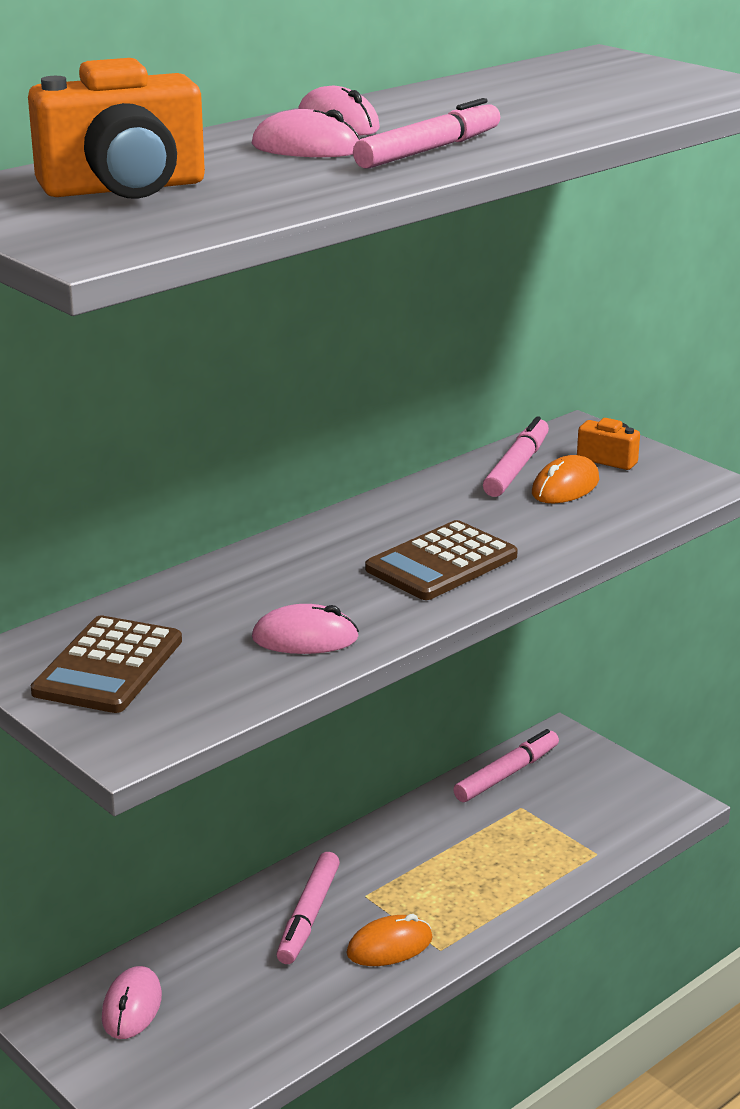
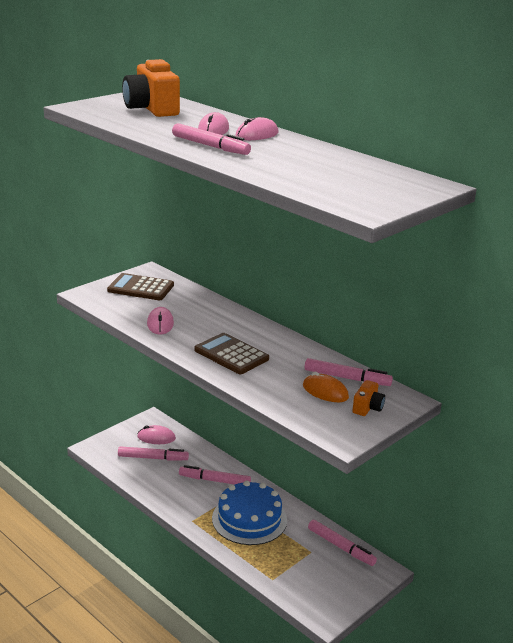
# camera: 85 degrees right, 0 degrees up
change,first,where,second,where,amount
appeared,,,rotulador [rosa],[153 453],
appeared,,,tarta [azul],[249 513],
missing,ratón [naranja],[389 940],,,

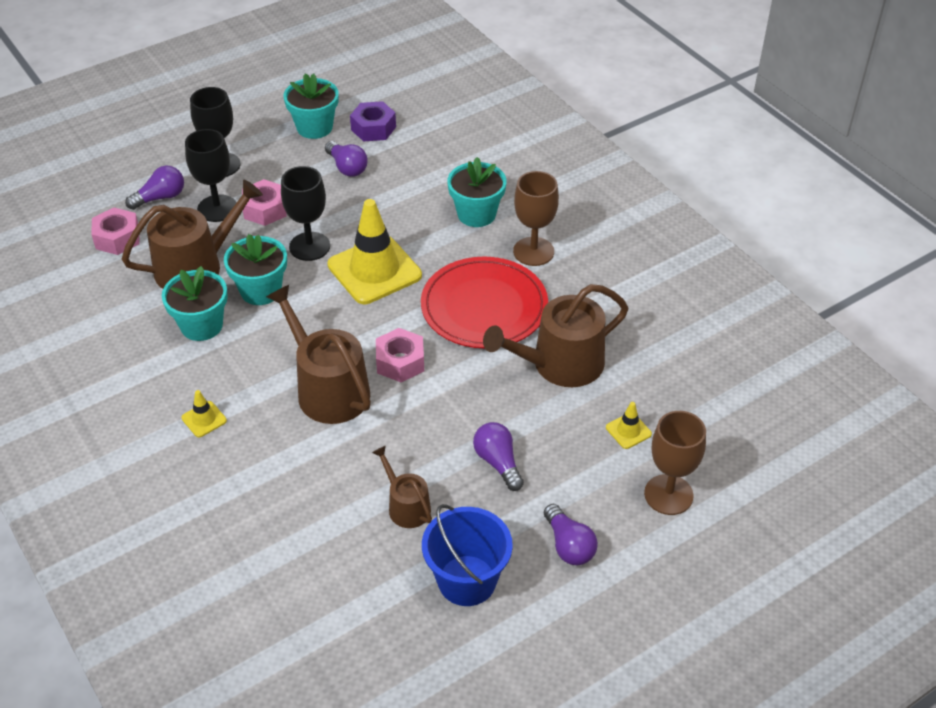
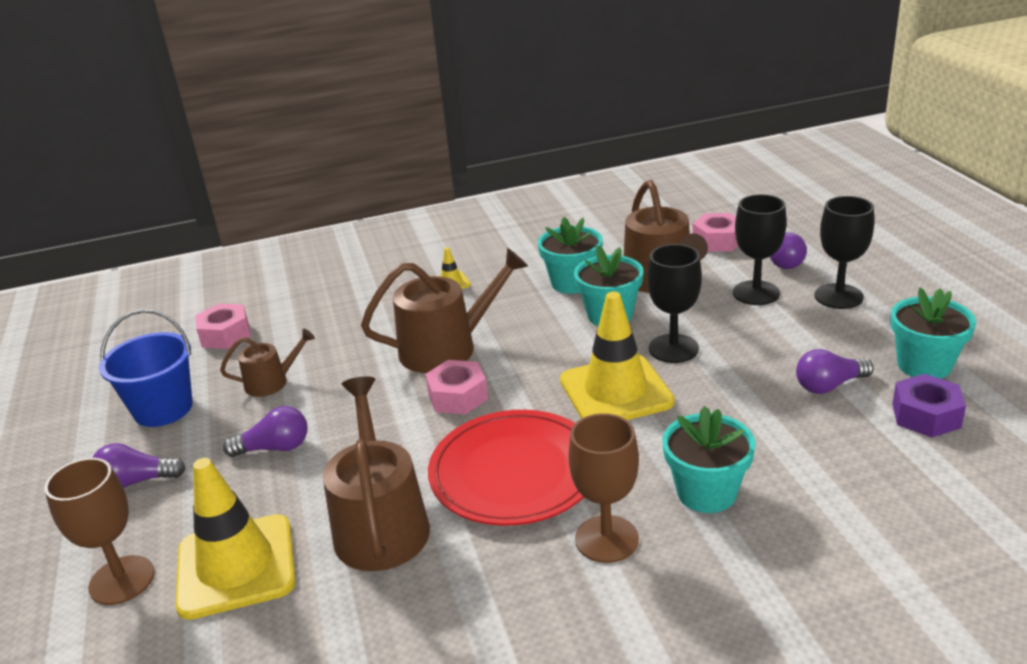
# camera: 110 degrees right, 15 degrees down
change,first,where,second,where,amount
size,cono de tráfico [amarillo],[629 425],,[236 539],x2.35
relocated,tuerca [rosa],[264 202],,[223 326],

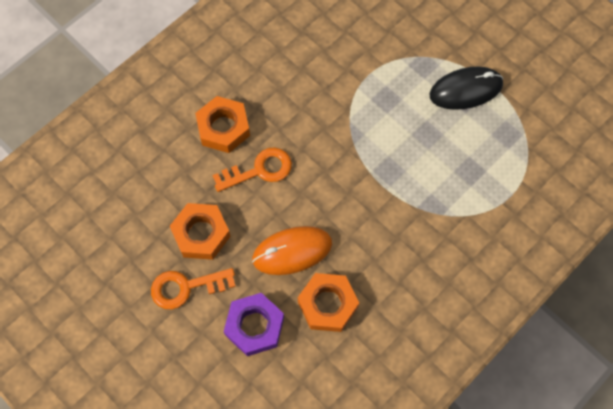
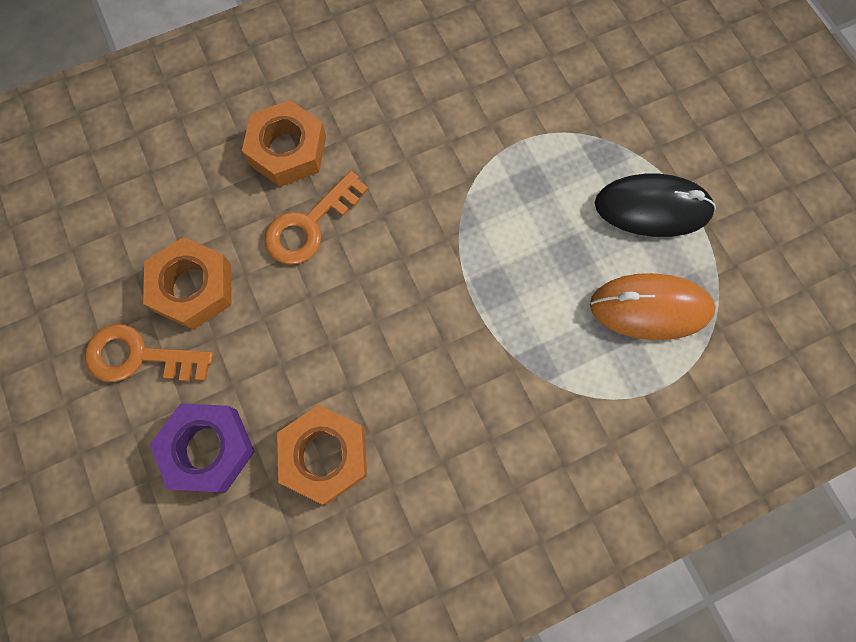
# camera: 20 degrees right, 5 degrees up
change,first,where,second,where,amount
spun,llave [naranja],[252 169],,[316 218],135 degrees clockwise
relocated,ratón [naranja],[292 250],,[653 306],

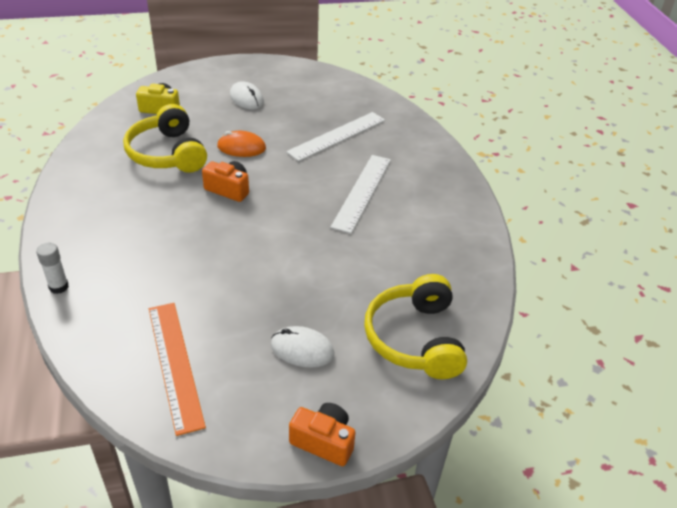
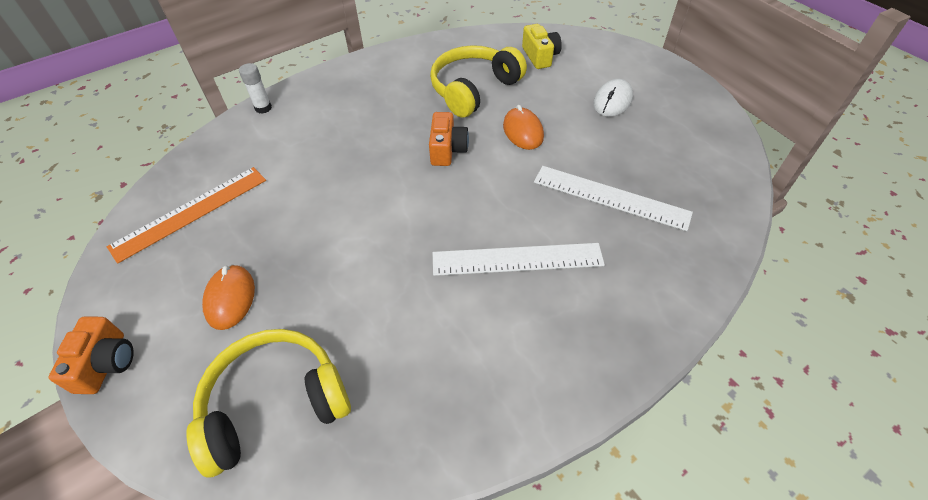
# camera: 70 degrees right, 10 degrees up
change,first,where,second,where,amount
colour,ratón [blanco],[303 347],ratón [naranja],[228 297],

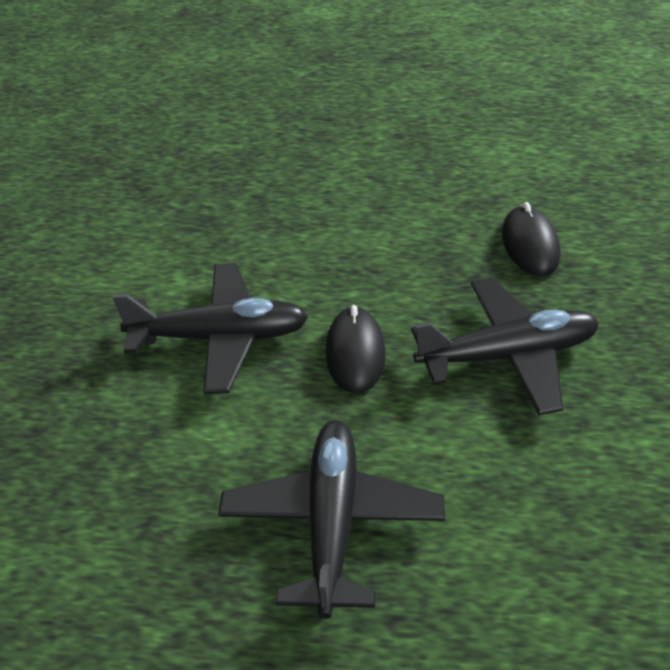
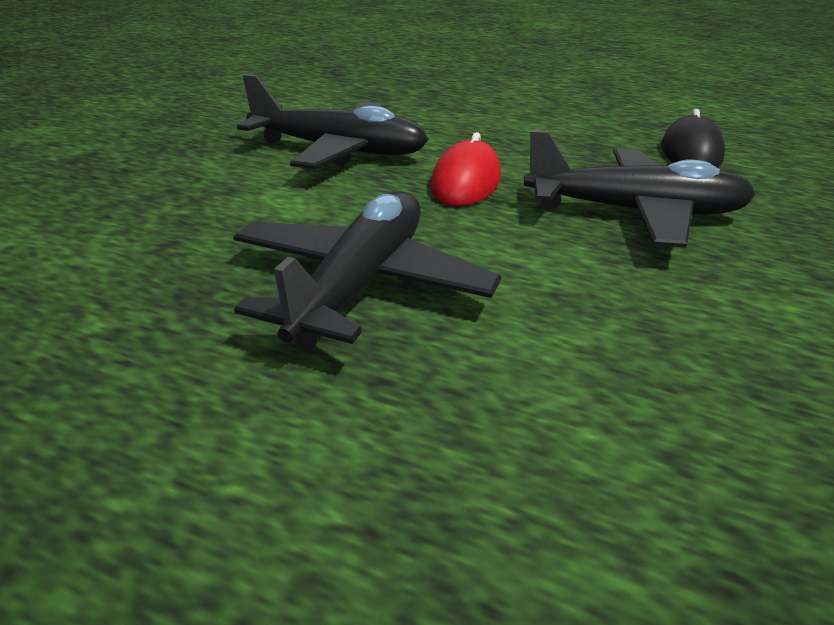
# camera: 15 degrees right, 10 degrees down
change,first,where,second,where,amount
colour,ratón [negro],[355 349],ratón [rojo],[465 169],

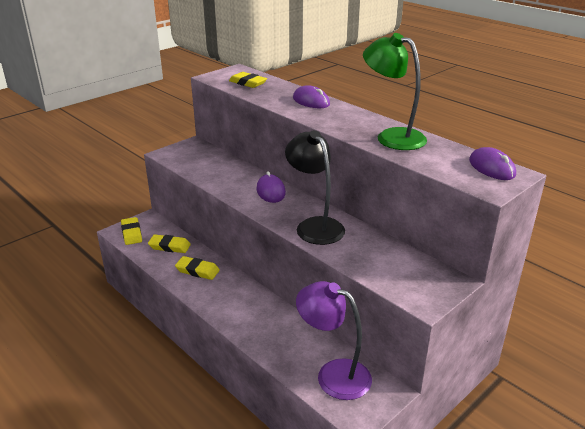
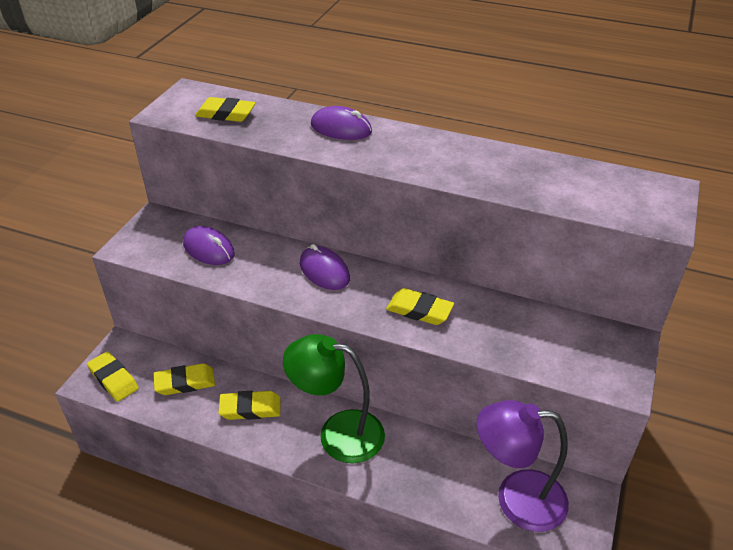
# camera: 25 degrees left, 10 degrees up
change,first,where,second,where,amount
relocated,ratón [morado],[492 163],,[209 245],
relocated,lámpara [verde],[395 91],,[334 398],
exchanged,lámpara [negro],[315 187],goma de borrar [amarillo],[420 306],

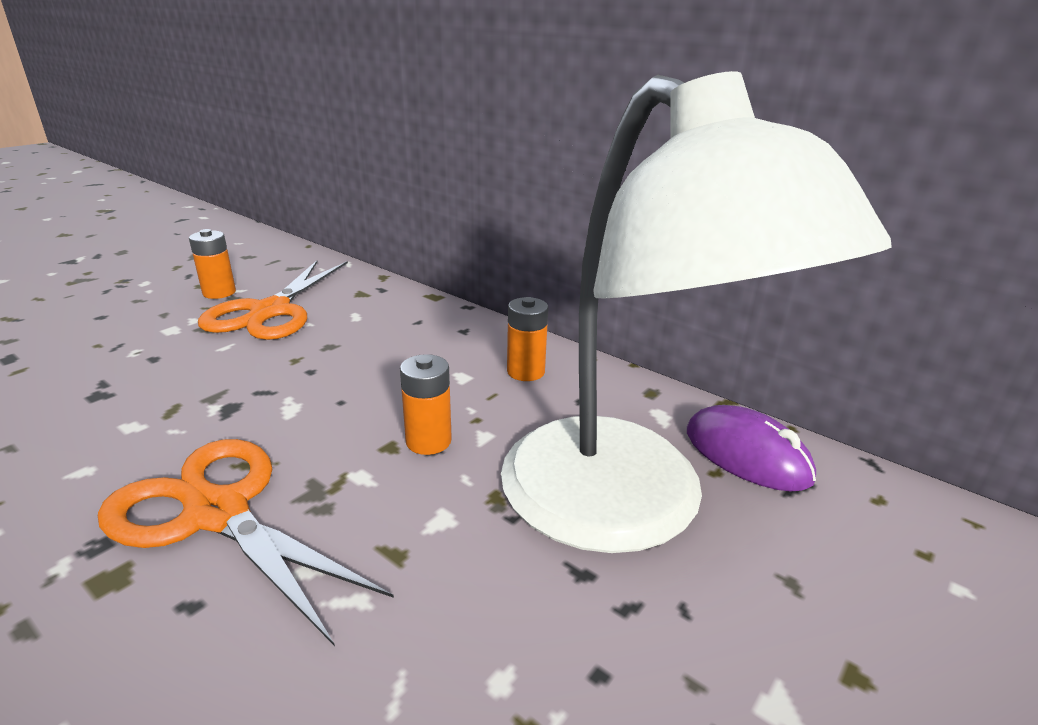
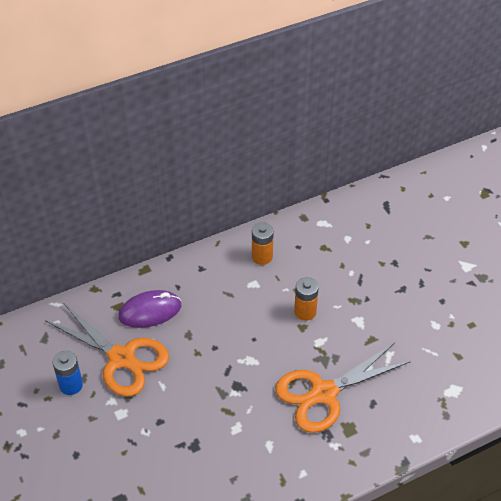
# camera: 65 degrees left, 20 degrees up
change,first,where,second,where,amount
colour,pila [naranja],[212 264],pila [azul],[67 373],
relocated,ratón [morado],[751 448],,[149 309],
missing,lámpara [blanco],[696 312],,,

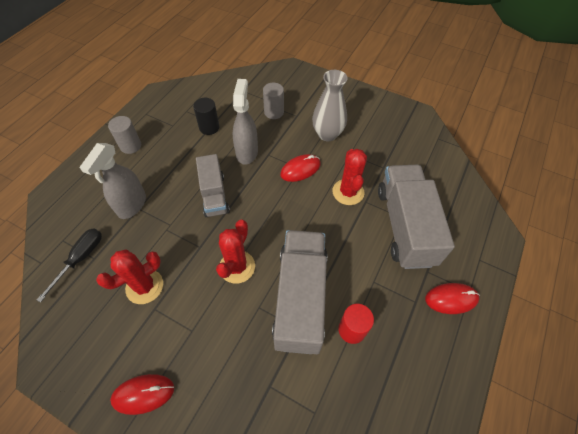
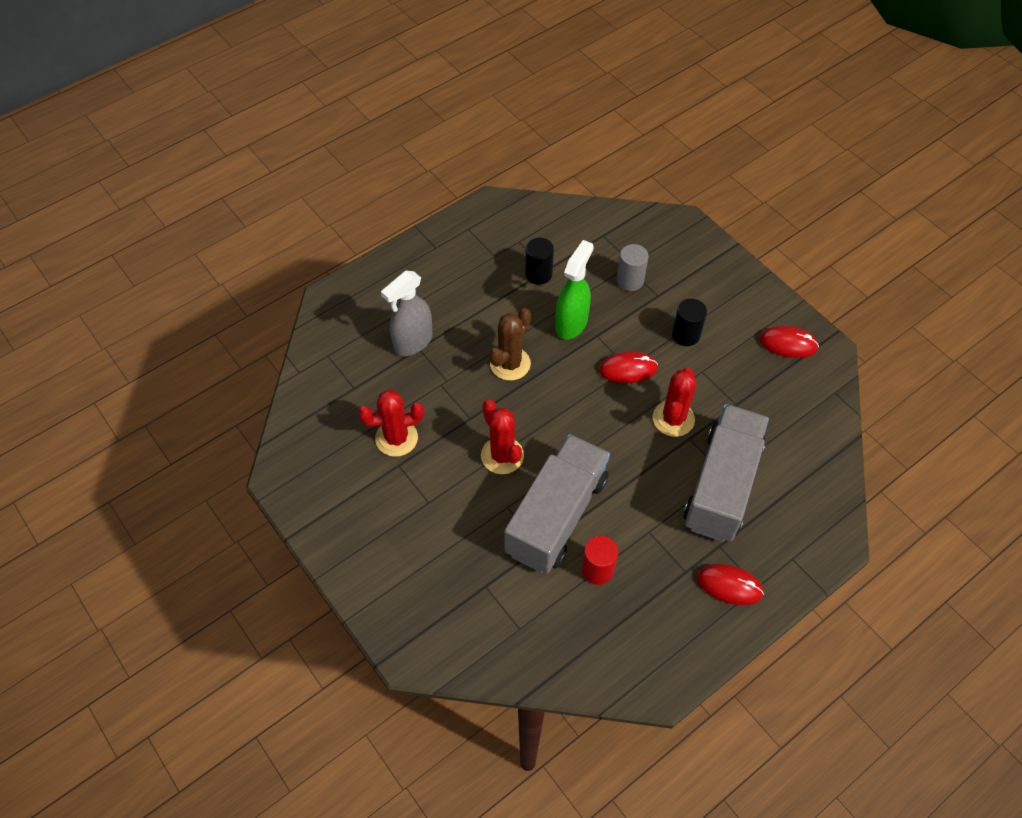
# camera: 25 degrees right, 0 degrees up
change,first,where,second,where,amount
spun,cactus [rojo],[235 252],,[502 436],75 degrees counterclockwise
exchanged,camión [gris],[213 185],cactus [marrón],[510 344],
colour,pulverizador [gris],[245 122],pulverizador [verde],[574 289],
exchanged,florero [gris],[330 105],cilindro [negro],[689 322],
relocated,ratón [rojo],[142 394],,[789 342],
missing,destornillador [negro],[69 265],,,
missing,cilindro [gris],[124 135],,,

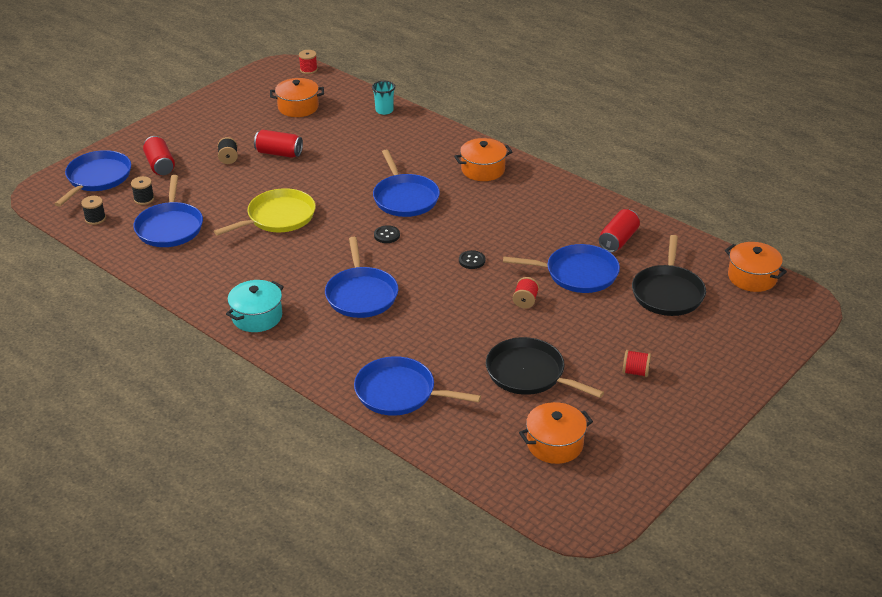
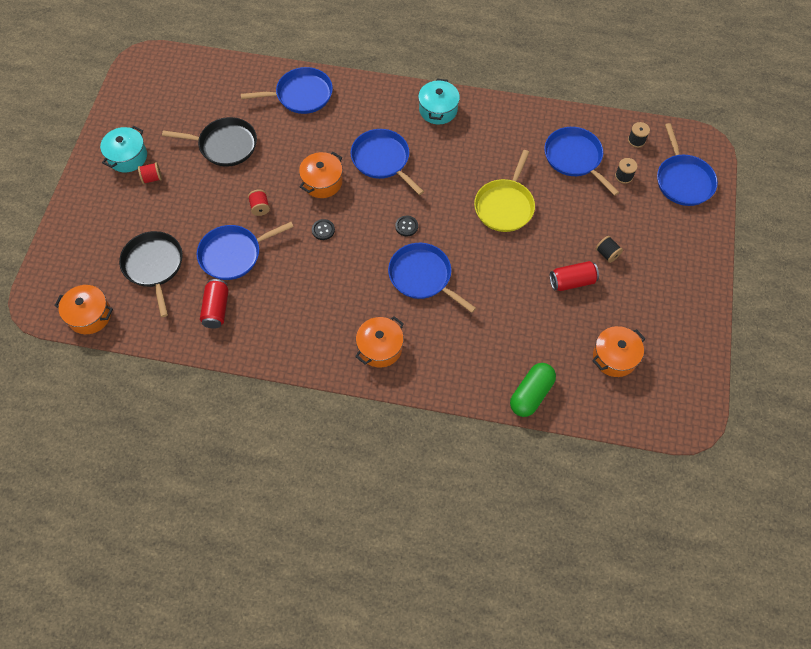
# camera: 150 degrees right, 25 degrees up
change,first,where,second,where,amount
appeared,,,olla [turquesa],[123 149],
relocated,olla [naranja],[556 433],,[321 175],
exchanged,vaso [turquesa],[383 98],cápsula [verde],[533 390],
missing,lata [rojo],[159 155],,,
missing,carrete [rojo],[308 62],,,

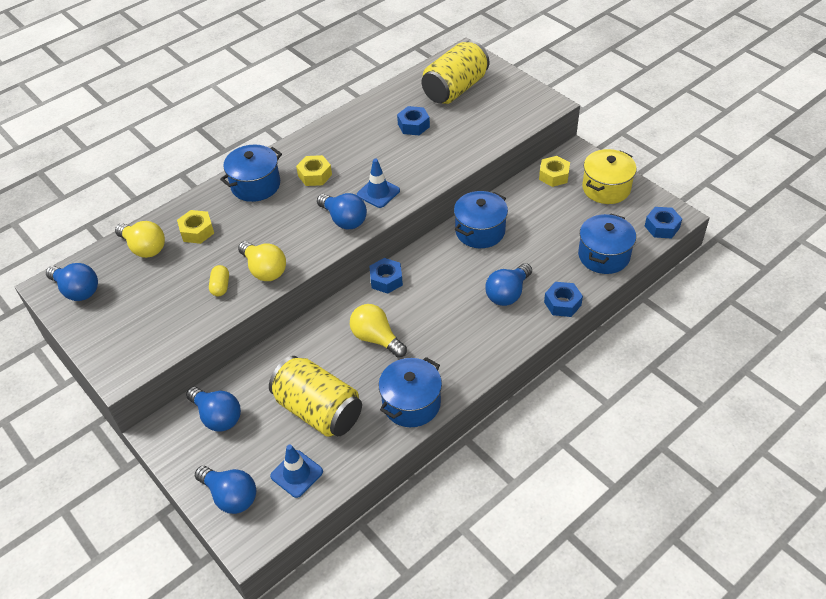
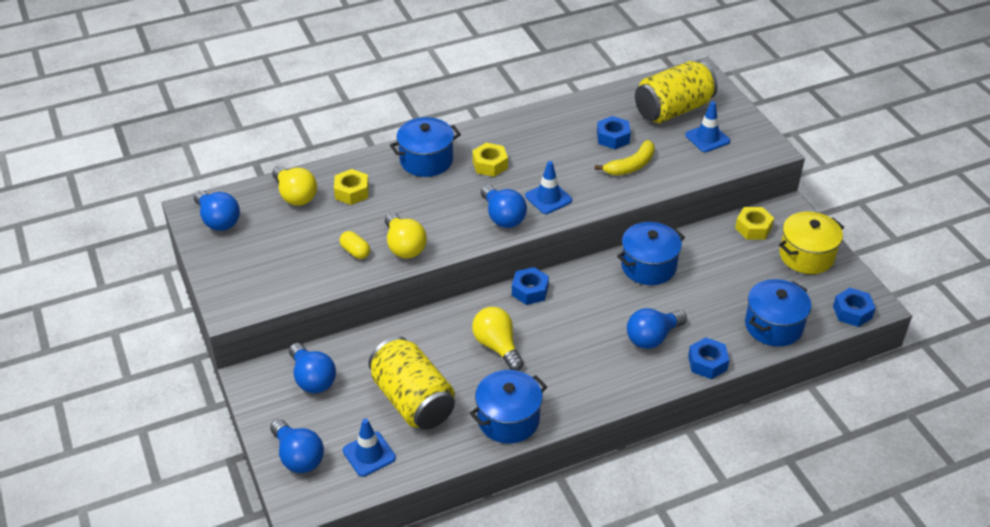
# camera: 15 degrees right, 5 degrees down
change,first,where,second,where,amount
spun,cápsula [amarillo],[219 281],,[355 245],60 degrees counterclockwise
appeared,,,plátano [amarillo],[625 158],
appeared,,,cono de tráfico [azul],[707 126],

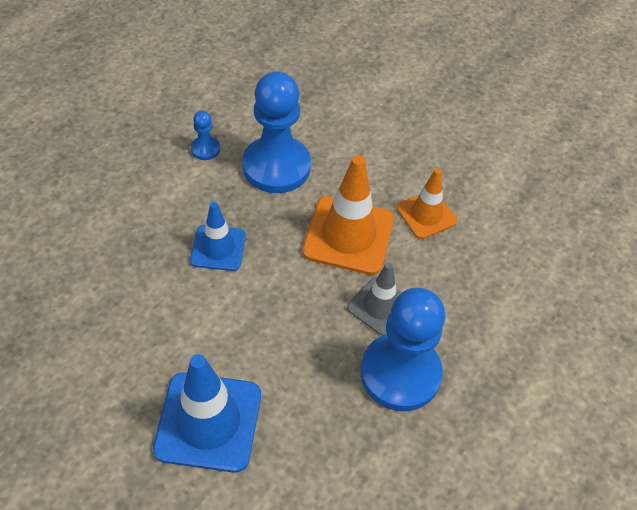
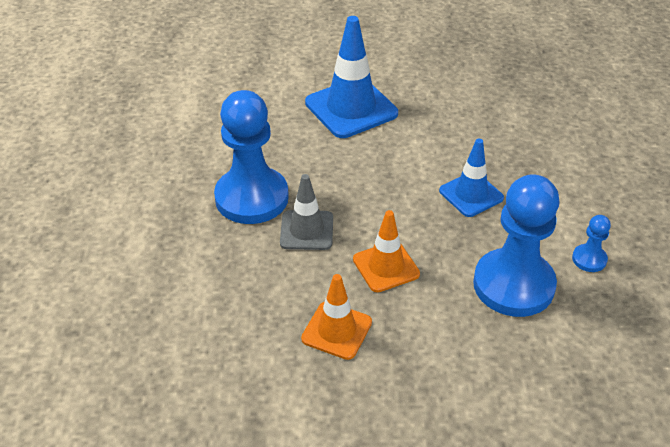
# camera: 145 degrees right, 10 degrees down
change,first,where,second,where,amount
size,cono de tráfico [naranja],[348 215],,[386 251],x0.61

